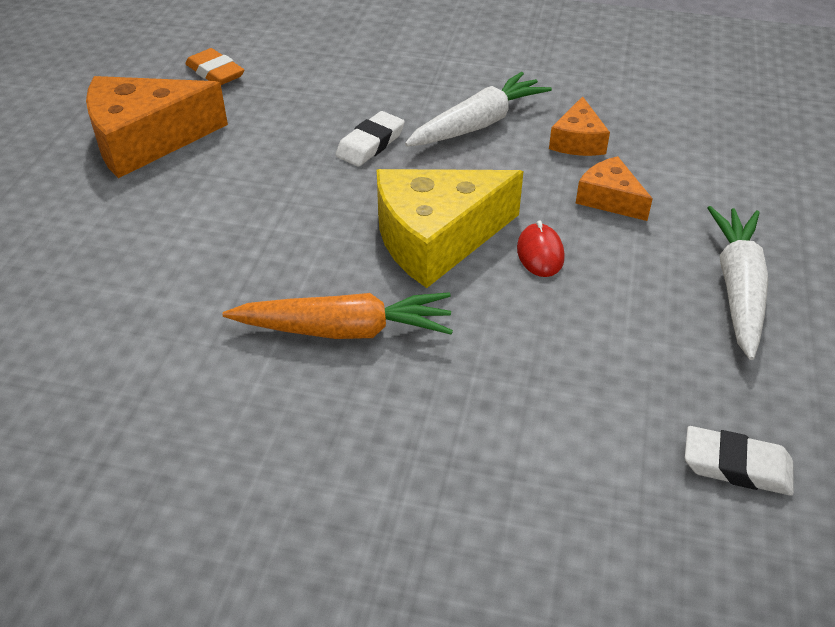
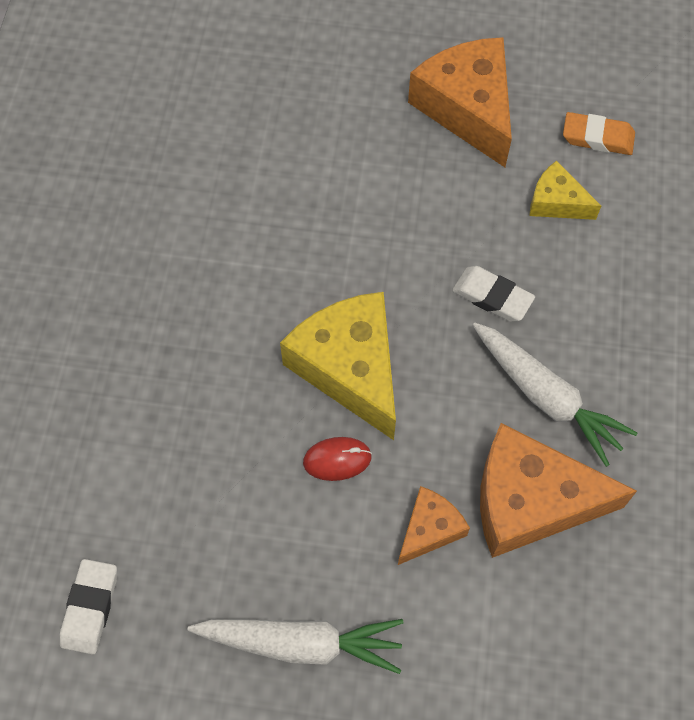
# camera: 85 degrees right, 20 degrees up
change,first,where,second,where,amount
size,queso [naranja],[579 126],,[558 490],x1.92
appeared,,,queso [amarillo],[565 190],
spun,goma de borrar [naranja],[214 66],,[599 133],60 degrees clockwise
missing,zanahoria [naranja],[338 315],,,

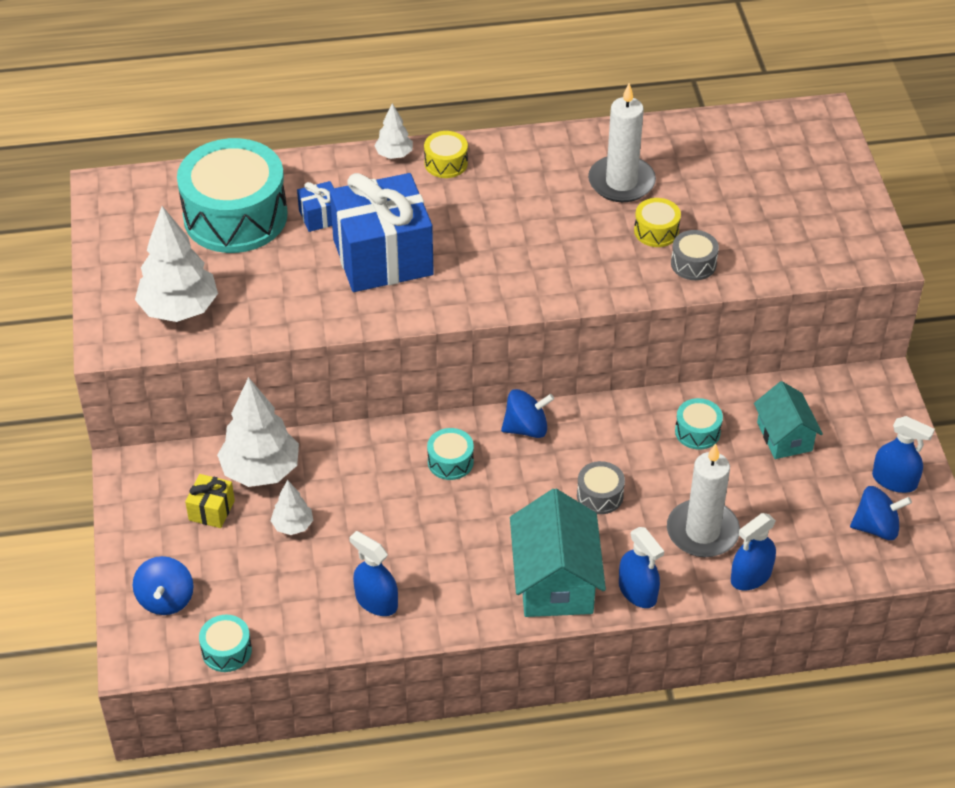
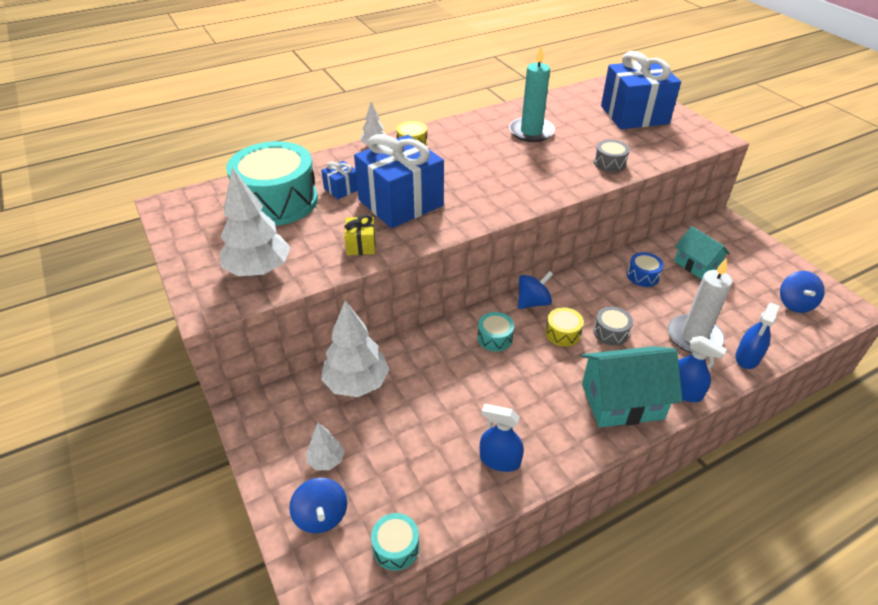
# camera: 20 degrees left, 5 degrees down
change,first,where,second,where,amount
relocated,árbol [blanco],[292 507],,[325 446],
relocated,regalo [amarillo],[210 501],,[360 235],
colour,vela [blanco],[622 142],vela [turquesa],[532 94],
relocated,tambor [amarillo],[657 222],,[564 327],
spun,casa [turquesa],[558 553],,[631 386],75 degrees counterclockwise
appeared,,,regalo [azul],[641 90],
colour,tambor [turquesa],[699 424],tambor [azul],[645 269],
spun,peonza [azul],[881 513],,[802 292],120 degrees clockwise
missing,pulverizador [azul],[903 454],,,

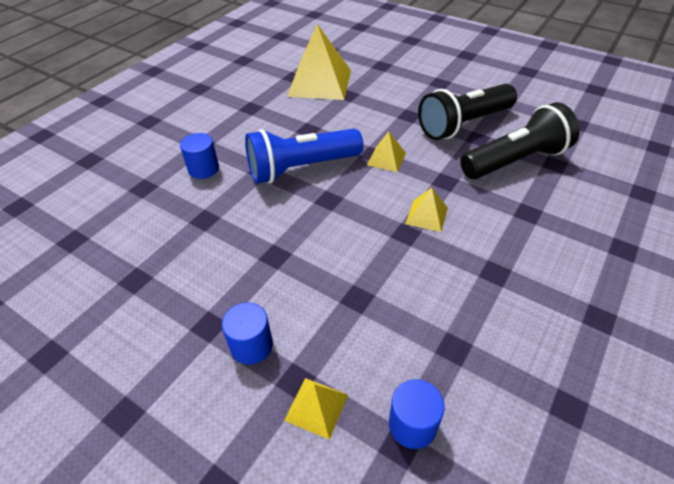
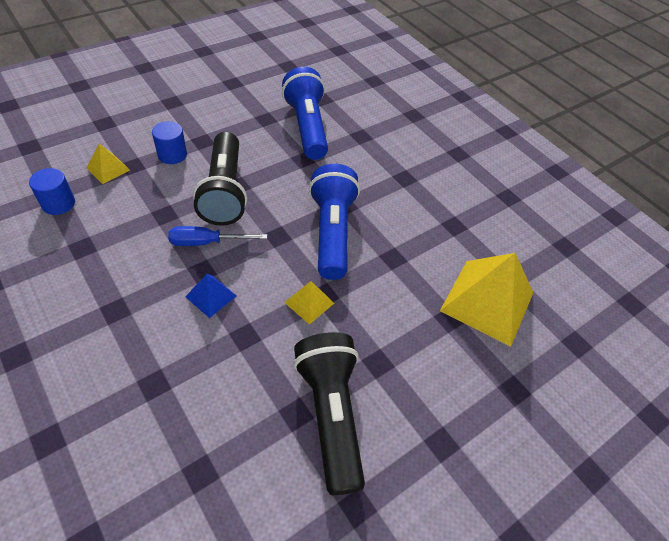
# camera: 105 degrees right, 5 degrees up
change,first,where,second,where,amount
appeared,,,destornillador [azul],[217 236],
colour,pirámide [amarillo],[427 210],pirámide [azul],[210 296],
relocated,lámpara de mano [negro],[519 140],,[220 179],
appeared,,,lámpara de mano [azul],[305 113],
missing,cilindro [azul],[199 156],,,

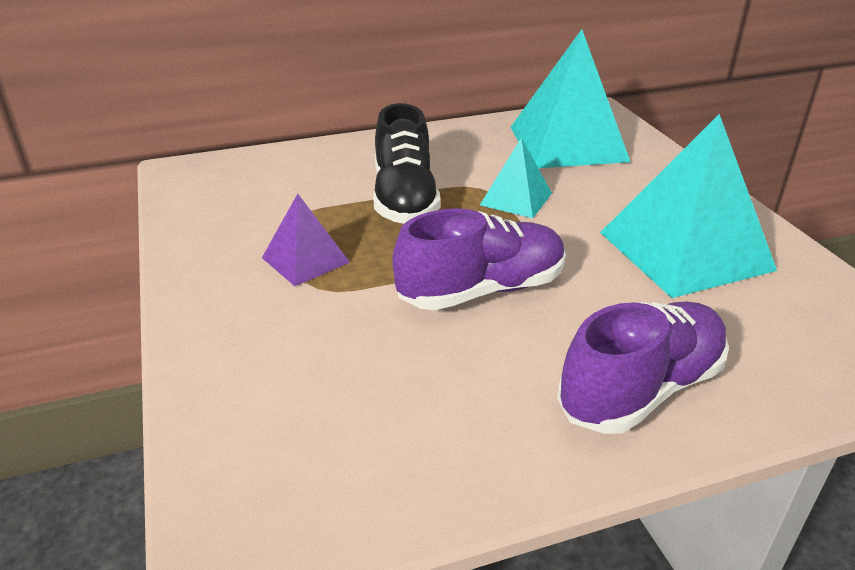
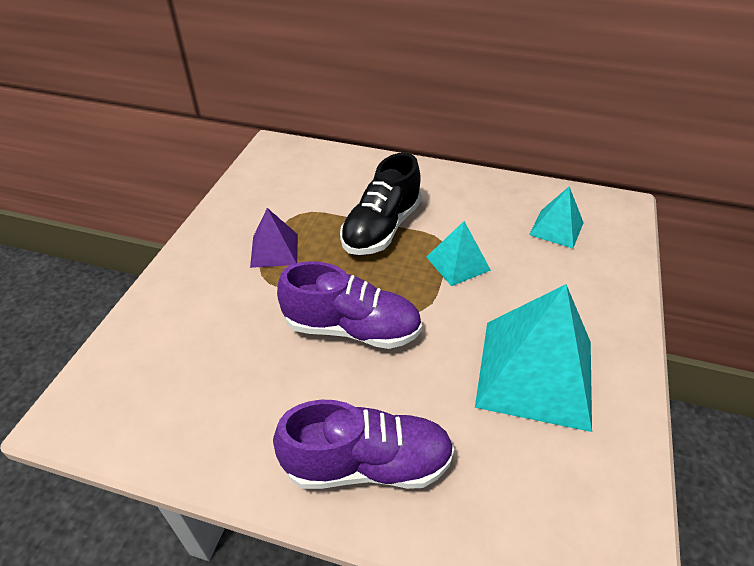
# camera: 35 degrees right, 10 degrees up
change,first,where,second,where,amount
size,pirámide [turquesa],[570 98],,[556 217],x0.51

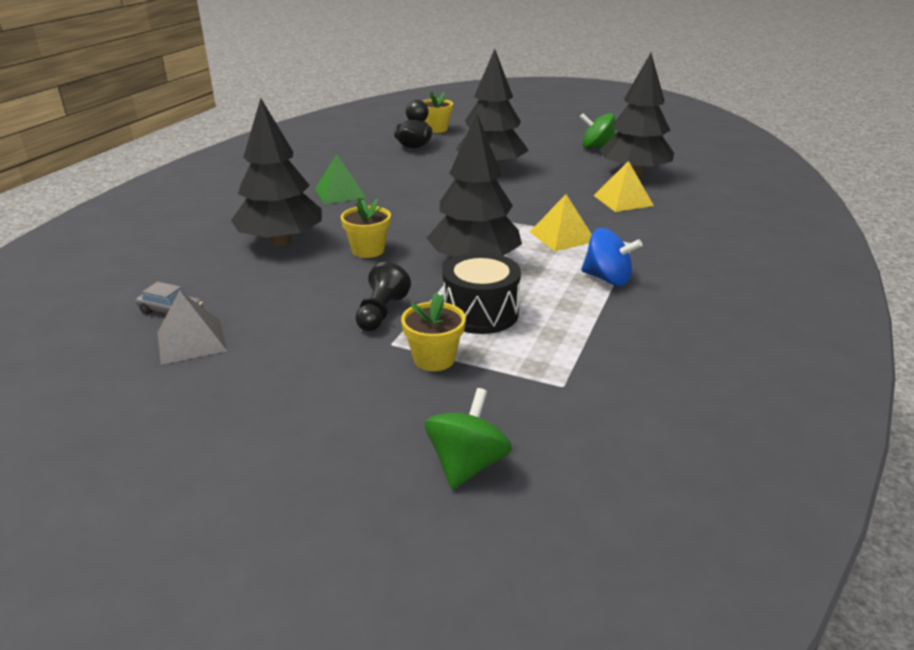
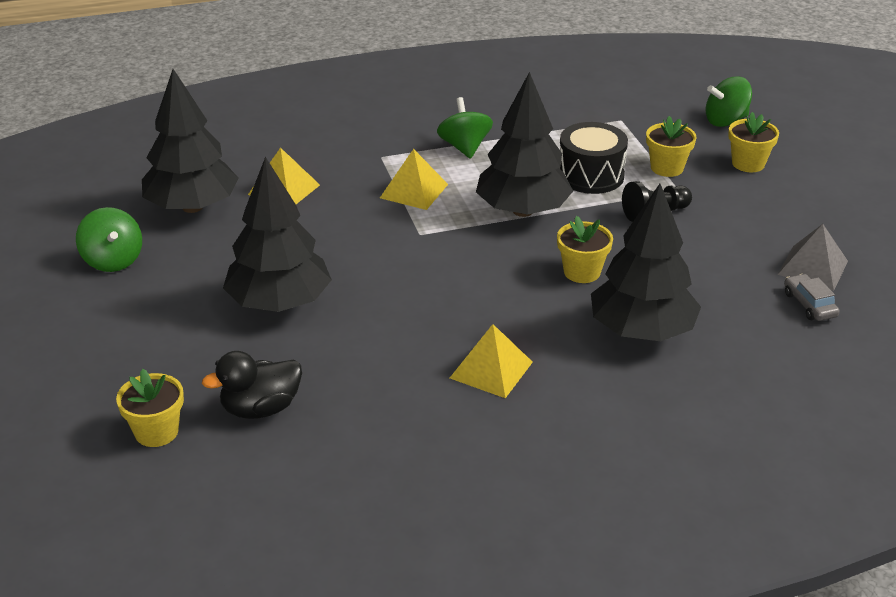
# camera: 130 degrees left, 5 degrees up
change,first,where,second,where,amount
colour,peonza [azul],[611 257],peonza [verde],[465 128],
colour,pirámide [verde],[341 179],pirámide [amarillo],[491 361],
appeared,,,maceta [amarillo],[753 142],

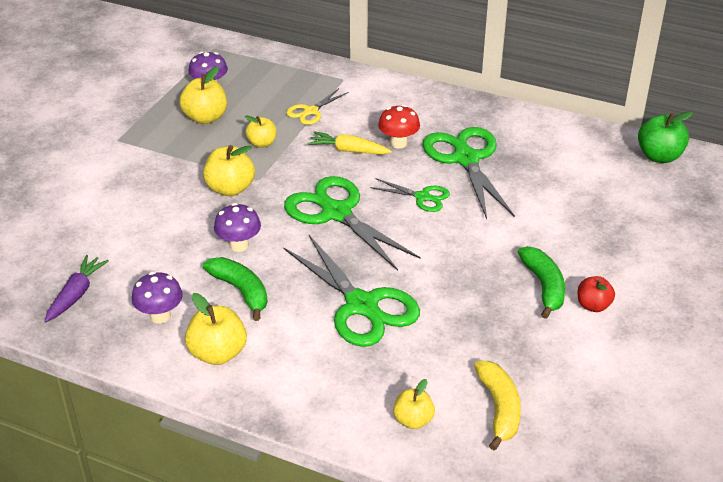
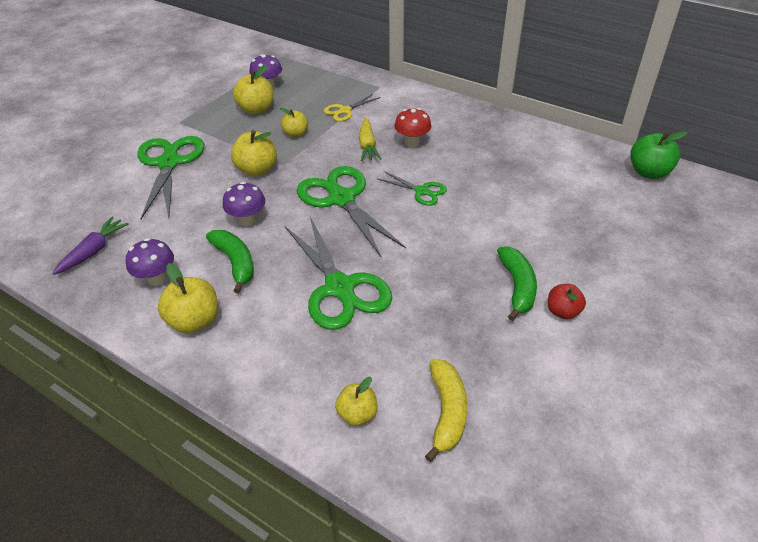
# camera: 10 degrees right, 5 degrees up
change,first,where,second,where,amount
relocated,tijeras [verde],[468 173],,[170 177],
spun,zanahoria [amarillo],[350 142],,[370 139],120 degrees counterclockwise

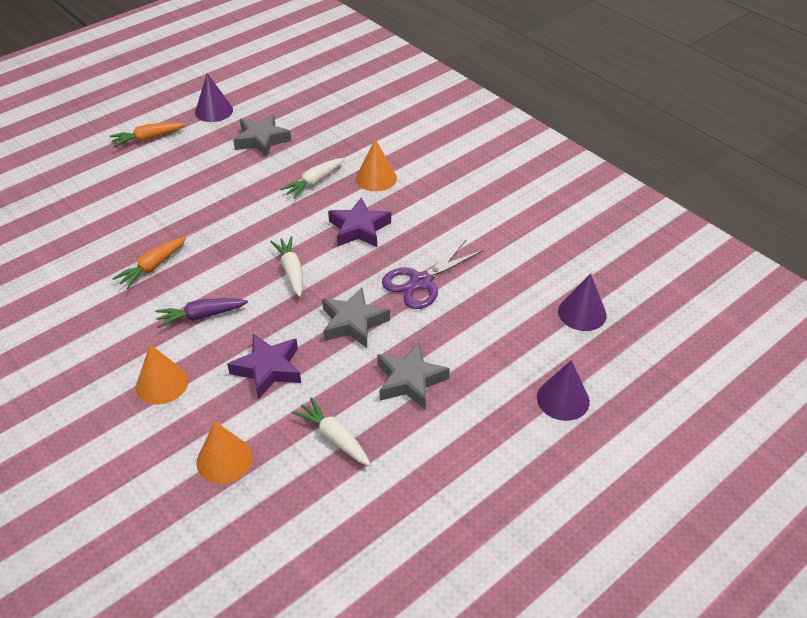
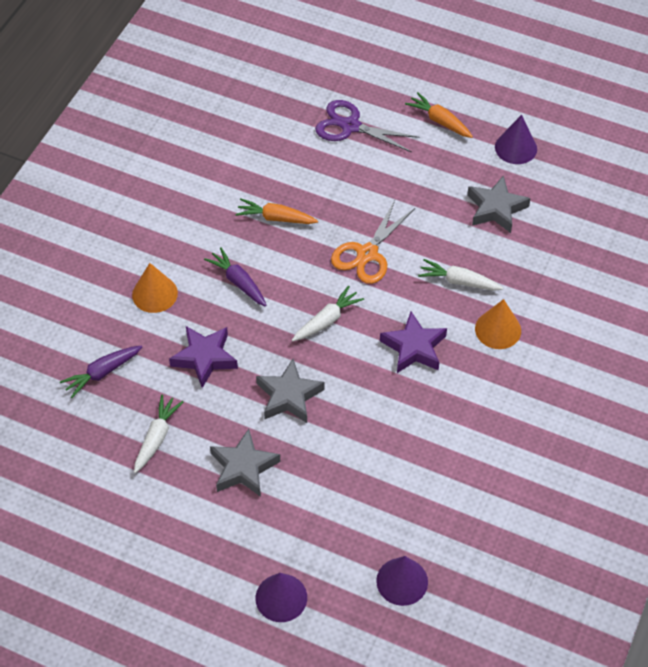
# camera: 65 degrees right, 10 degrees up
change,first,where,second,where,amount
exchanged,cono [naranja],[224 452],zanahoria [morado],[101 371],
relocated,tijeras [morado],[433 274],,[367 126],
appeared,,,tijeras [naranja],[373 242],

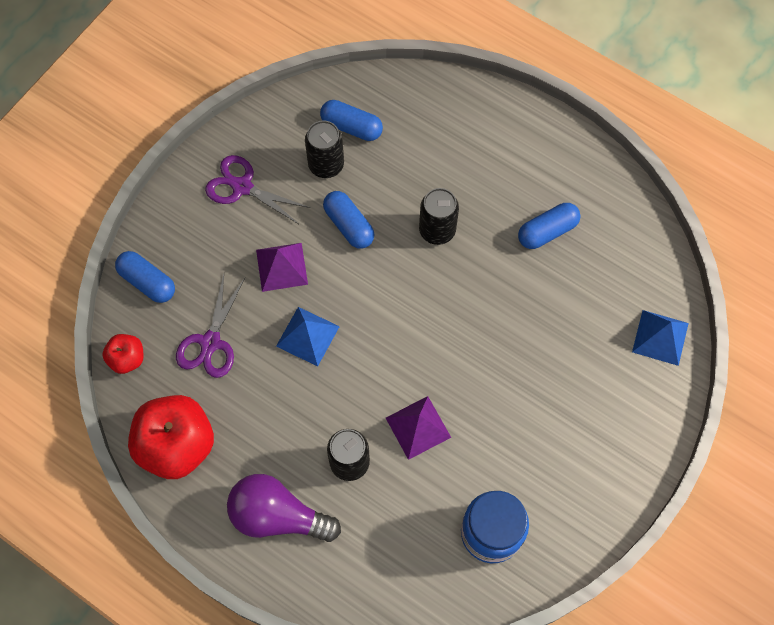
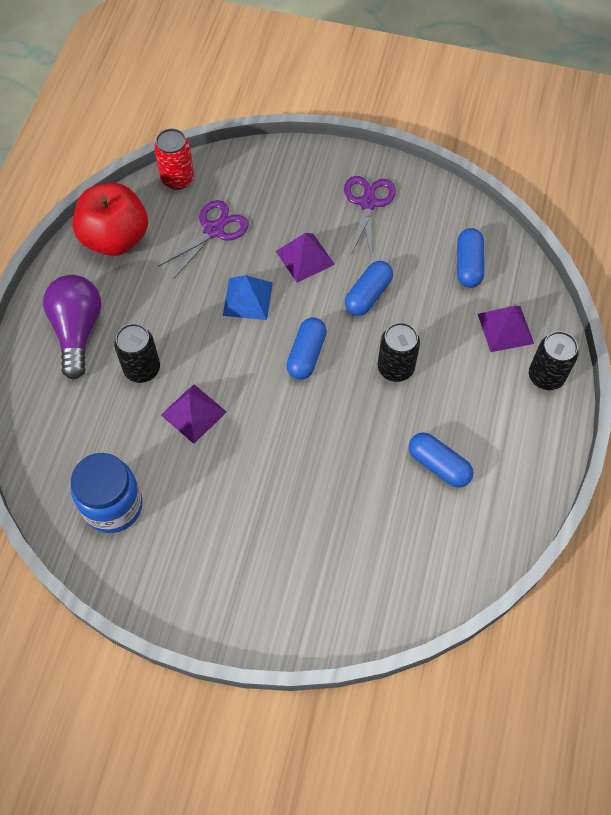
# camera: 70 degrees right, 5 degrees down
change,first,where,second,where,amount
exchanged,manzana [rojo],[123 354],lata [rojo],[174 159],
spun,tijeras [morado],[210 326],,[203 239],135 degrees clockwise
relocated,cápsula [azul],[145 277],,[306 348],
appeared,,,pirámide [morado],[506 329],
relocated,lata [negro],[324 149],,[553 360],
missing,pirámide [azul],[660 338],,,

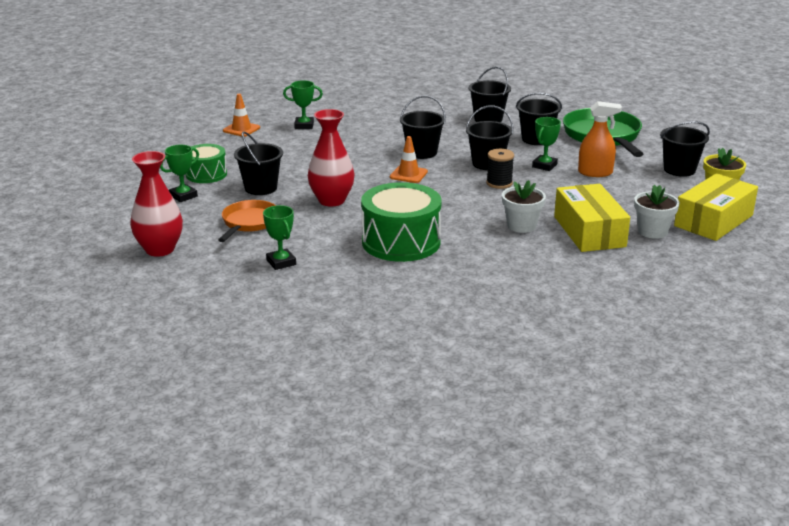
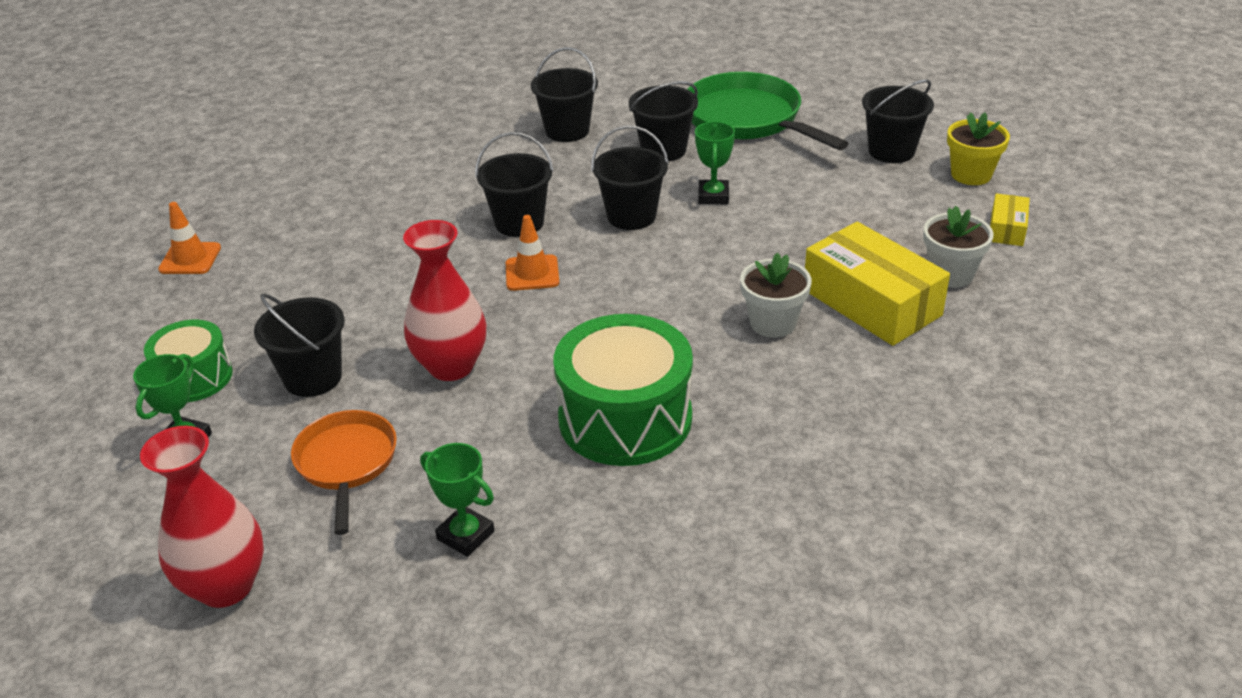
# camera: 25 degrees left, 10 degrees up
change,first,where,second,where,amount
size,caja [amarillo],[716 207],,[1010 219],x0.48
missing,trofeo [verde],[303 104],,,
missing,carrete [negro],[500 169],,,
missing,pulverizador [naranja],[600 139],,,

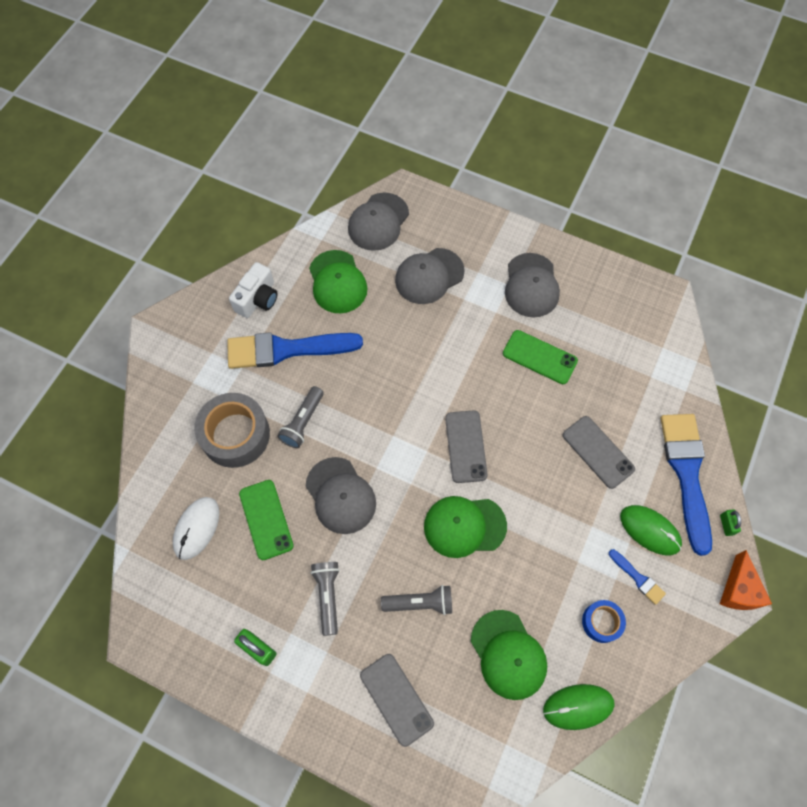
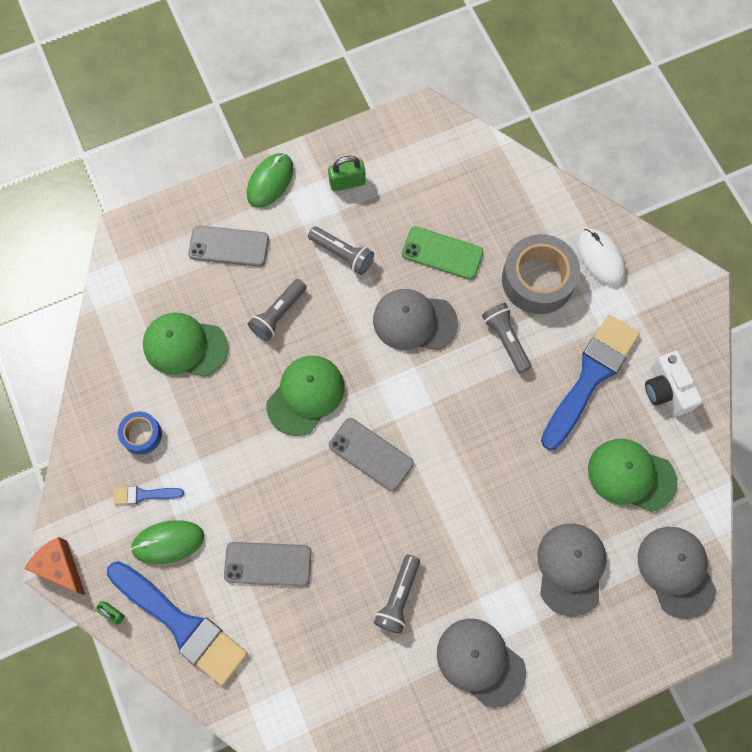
# camera: 130 degrees right, 5 degrees up
change,first,where,second,where,amount
relocated,ratón [verde],[579 707],,[270 180],
exchanged,móvil [verde],[540 357],lámpara de mano [gris],[397 594],
relocated,ratón [blanco],[196 528],,[601 257],

